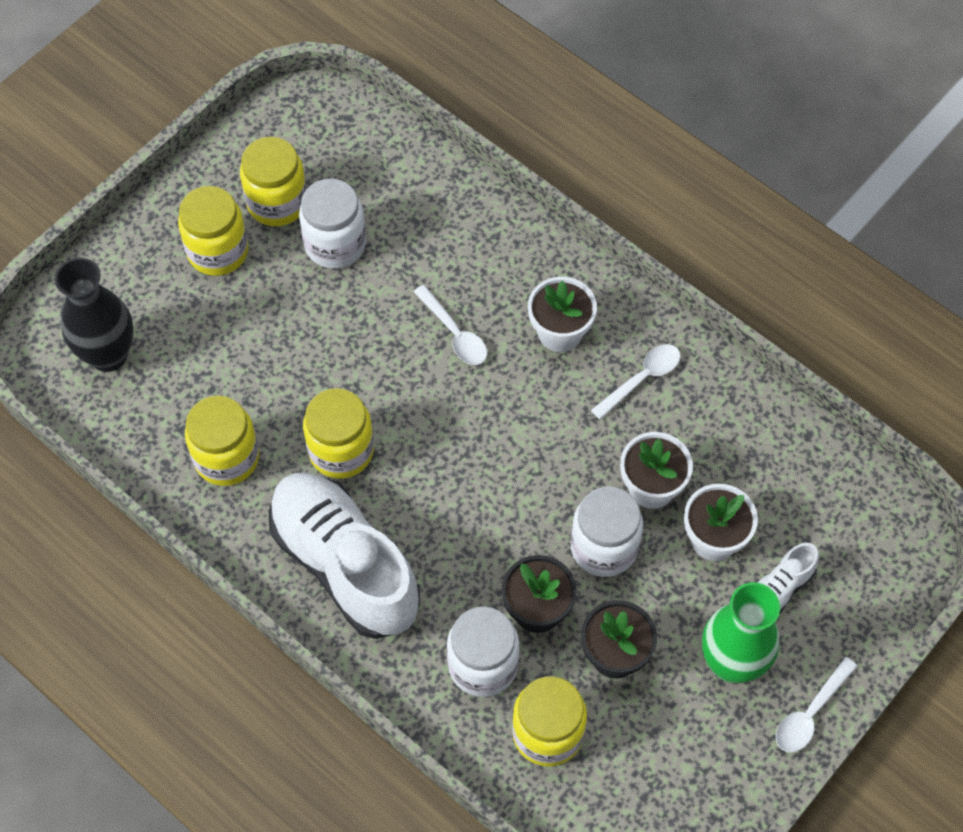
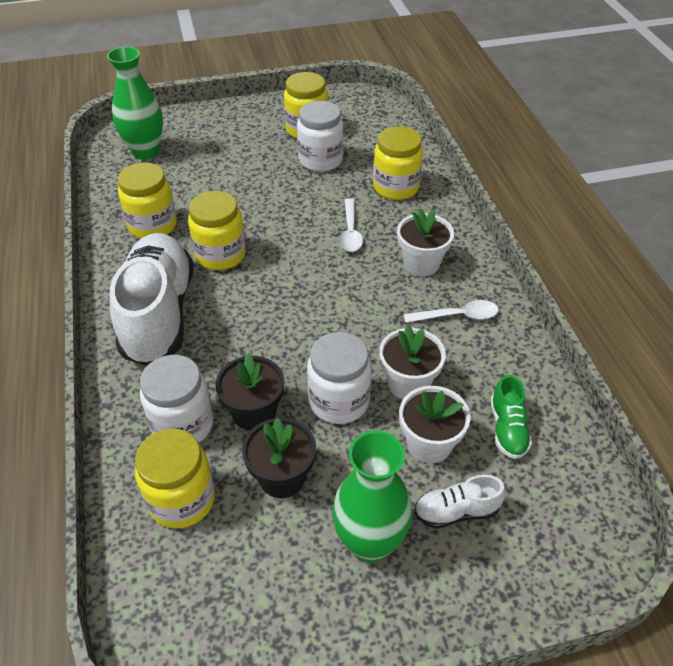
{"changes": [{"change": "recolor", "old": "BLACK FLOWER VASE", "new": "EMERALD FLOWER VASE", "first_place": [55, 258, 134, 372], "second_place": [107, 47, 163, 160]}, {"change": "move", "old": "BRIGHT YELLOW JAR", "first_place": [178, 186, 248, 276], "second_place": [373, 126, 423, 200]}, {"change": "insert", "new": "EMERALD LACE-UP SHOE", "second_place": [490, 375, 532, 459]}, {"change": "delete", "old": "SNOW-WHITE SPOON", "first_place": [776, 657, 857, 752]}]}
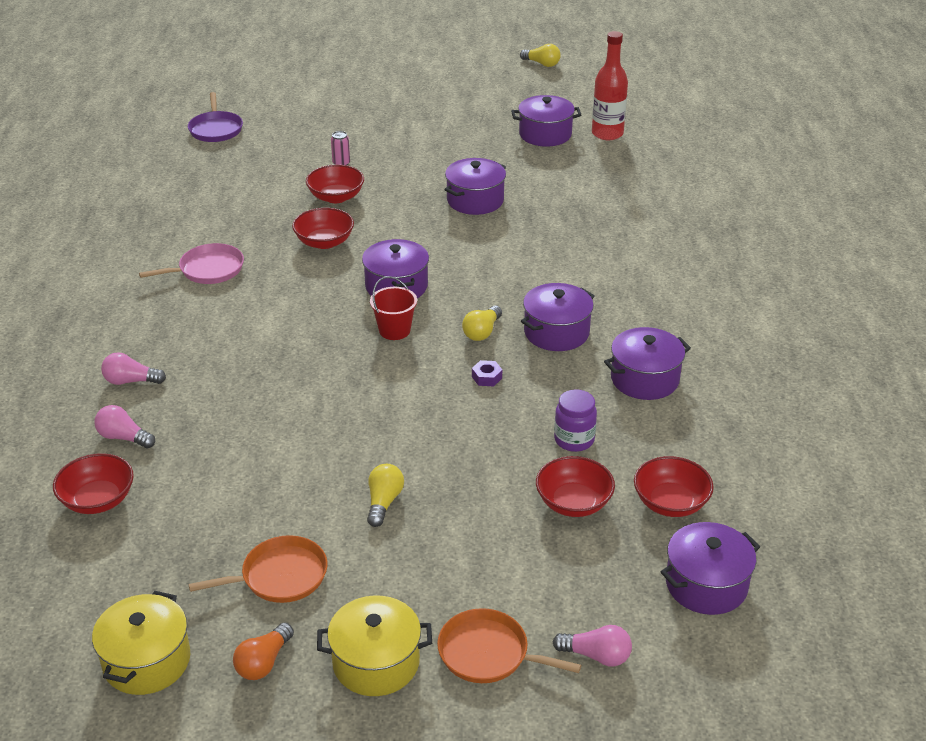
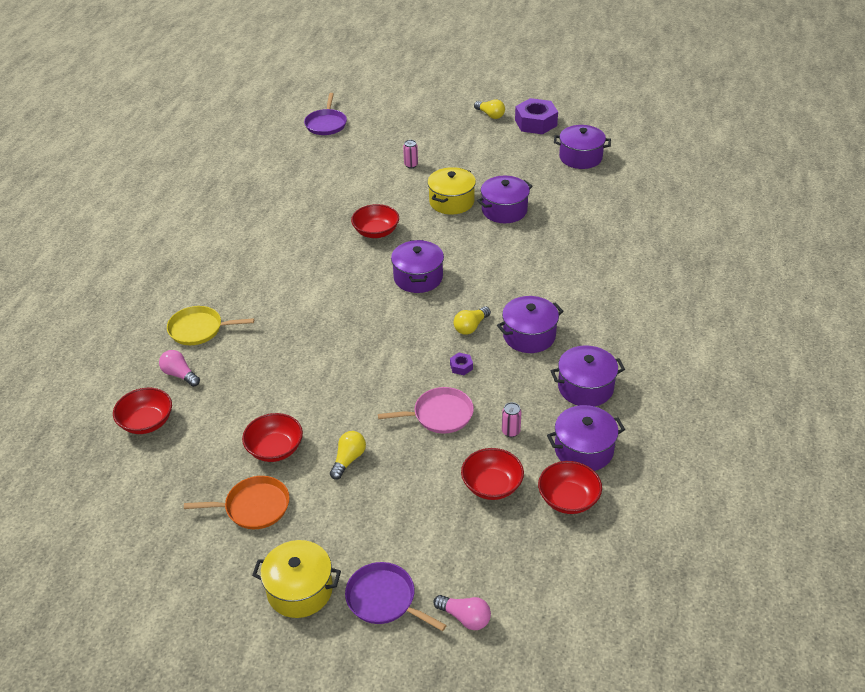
{"changes": [{"change": "replace", "old": "ROSY LIGHT BULB", "new": "BRIGHT YELLOW SKILLET", "first_place": [101, 352, 166, 385], "second_place": [167, 306, 254, 345]}, {"change": "move", "old": "CRIMSON SERVING BOWL", "first_place": [306, 165, 364, 203], "second_place": [242, 413, 303, 462]}, {"change": "recolor", "old": "ORANGE SKILLET", "new": "PURPLE SKILLET", "first_place": [437, 608, 581, 683], "second_place": [345, 562, 447, 631]}, {"change": "move", "old": "ROSY SKILLET", "first_place": [139, 243, 244, 284], "second_place": [378, 387, 474, 433]}, {"change": "move", "old": "BRIGHT YELLOW STOCKPOT", "first_place": [92, 591, 190, 695], "second_place": [427, 167, 476, 215]}, {"change": "move", "old": "BRIGHT YELLOW LIGHT BULB", "first_place": [520, 44, 561, 67], "second_place": [474, 99, 505, 119]}, {"change": "replace", "old": "PURPLE JAR", "new": "ROSY SODA CAN", "first_place": [554, 389, 597, 452], "second_place": [502, 402, 522, 437]}, {"change": "insert", "new": "PURPLE HEXAGON NUT", "second_place": [515, 98, 558, 134]}, {"change": "move", "old": "PURPLE STOCKPOT", "first_place": [661, 522, 760, 615], "second_place": [547, 405, 625, 471]}, {"change": "delete", "old": "ORANGE LIGHT BULB", "first_place": [233, 622, 294, 680]}, {"change": "delete", "old": "CRIMSON SAND BUCKET", "first_place": [370, 276, 417, 340]}, {"change": "delete", "old": "CRIMSON BOTTLE", "first_place": [592, 31, 628, 140]}]}
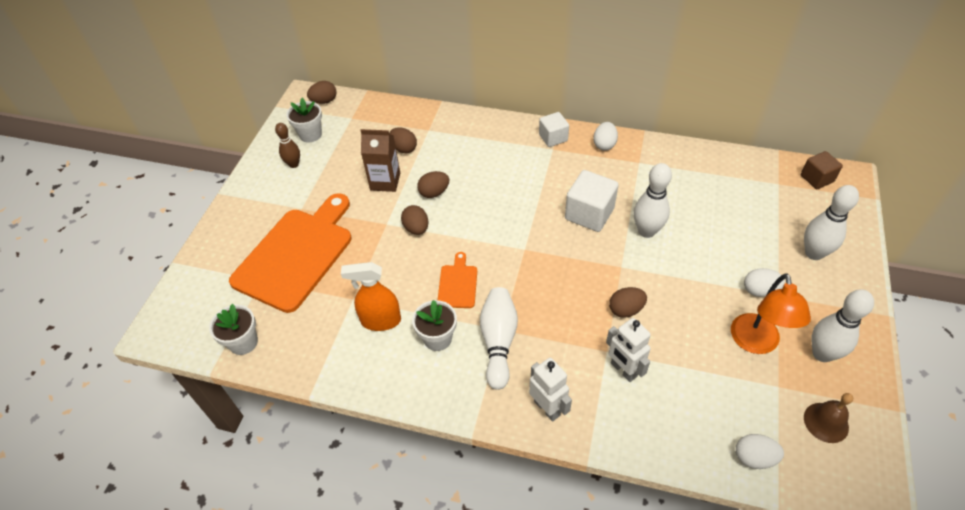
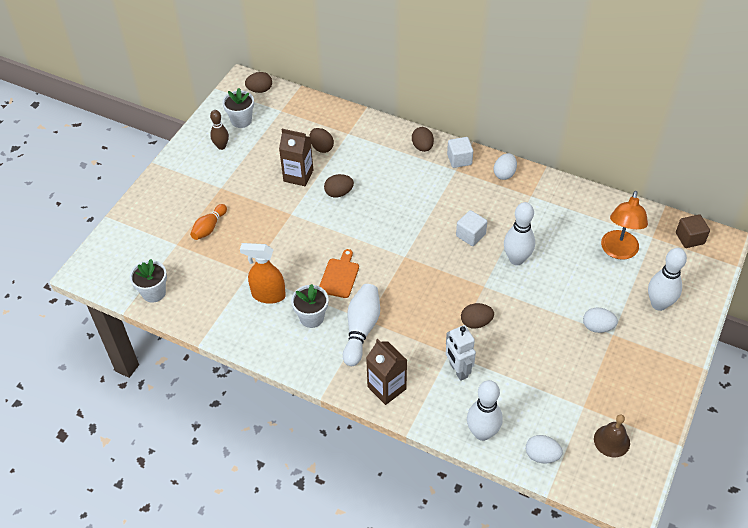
{"changes": [{"change": "replace", "old": "ORANGE BREAD BOARD", "new": "ORANGE SKITTLE", "first_place": [229, 193, 352, 313], "second_place": [190, 204, 227, 240]}, {"change": "replace", "old": "SNOW-WHITE ROBOT FIGURE", "new": "DARK BROWN CARTON", "first_place": [529, 358, 572, 422], "second_place": [366, 339, 407, 405]}, {"change": "move", "old": "DARK BROWN EGG", "first_place": [401, 205, 428, 235], "second_place": [412, 127, 434, 152]}, {"change": "resize", "old": "SNOW-WHITE BLOCK", "first_place": [565, 170, 619, 232], "second_place": [456, 210, 487, 246], "factor": 0.64}, {"change": "move", "old": "SNOW-WHITE SKITTLE", "first_place": [812, 290, 874, 362], "second_place": [467, 380, 503, 441]}, {"change": "move", "old": "ORANGE DESK LAMP", "first_place": [731, 273, 811, 354], "second_place": [601, 191, 648, 260]}]}
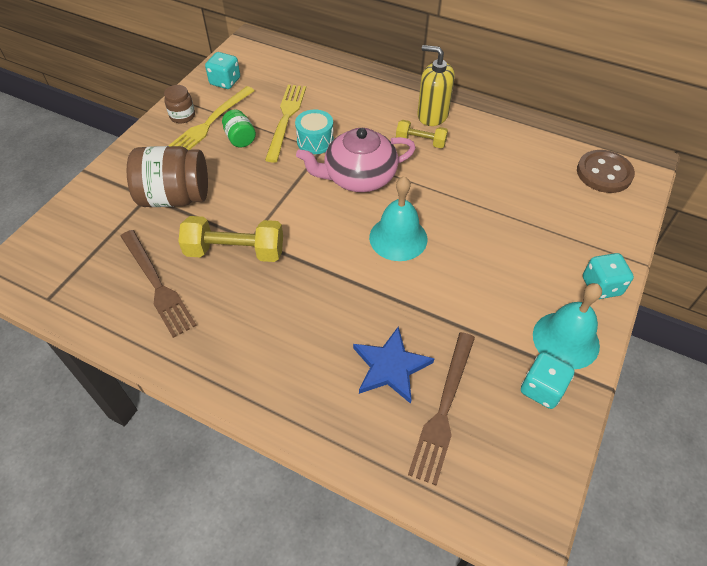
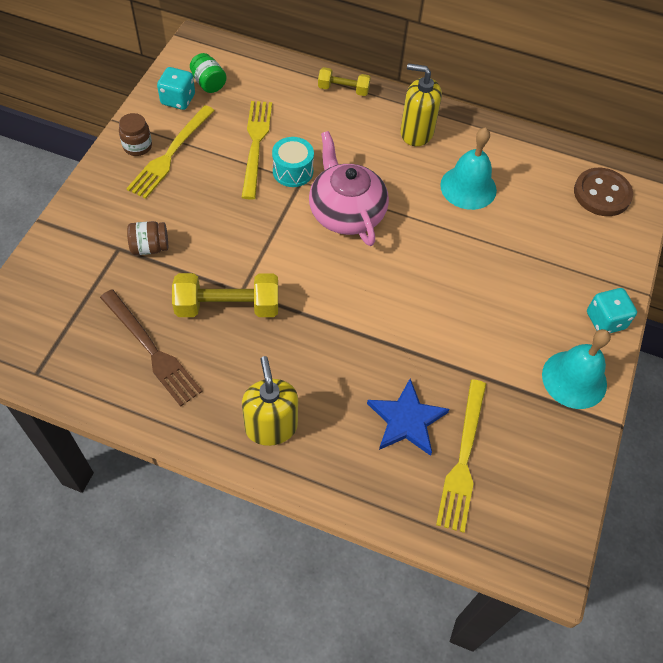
{"changes": [{"change": "resize", "old": "DARK BROWN JAR", "first_place": [127, 146, 208, 207], "second_place": [127, 221, 168, 255], "factor": 0.51}, {"change": "move", "old": "EMERALD JAR", "first_place": [222, 109, 256, 148], "second_place": [190, 53, 227, 93]}, {"change": "insert", "new": "BRIGHT YELLOW SOAP PUMP", "second_place": [242, 356, 298, 446]}, {"change": "rotate", "old": "ROSY TEA POT", "first_place": [296, 128, 416, 192], "second_place": [309, 131, 389, 246], "degrees": 90}, {"change": "move", "old": "BRIGHT YELLOW DUMBBELL", "first_place": [396, 120, 448, 148], "second_place": [318, 67, 371, 96]}, {"change": "recolor", "old": "DARK BROWN TABLE FORK", "new": "BRIGHT YELLOW TABLE FORK", "first_place": [408, 332, 475, 486], "second_place": [436, 379, 486, 533]}, {"change": "move", "old": "TURQUOISE HAND BELL", "first_place": [369, 176, 427, 261], "second_place": [440, 127, 497, 210]}, {"change": "delete", "old": "TURQUOISE DIE", "first_place": [521, 352, 575, 409]}]}
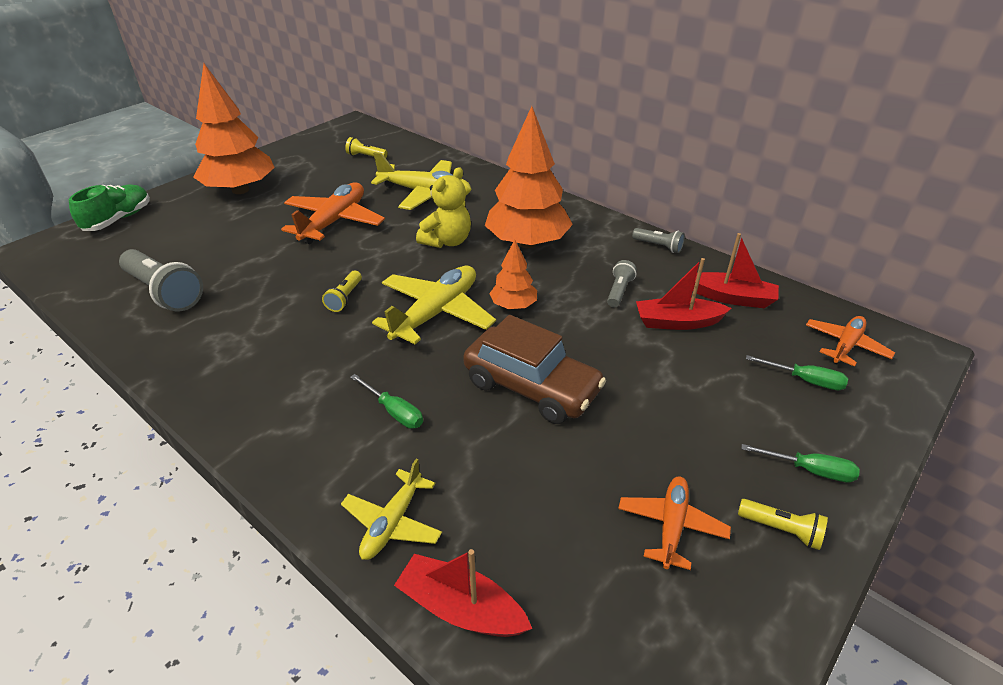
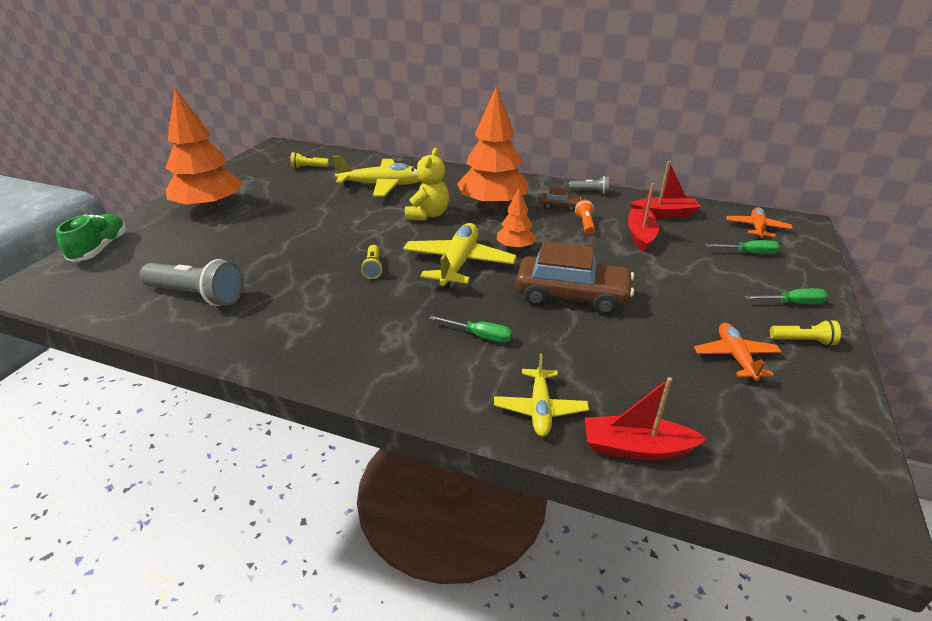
{"changes": [{"change": "insert", "new": "DARK BROWN TOY CAR", "second_place": [541, 187, 581, 211]}, {"change": "recolor", "old": "GRAY POCKET TORCH", "new": "ORANGE POCKET TORCH", "first_place": [607, 260, 637, 307], "second_place": [575, 200, 595, 235]}, {"change": "rotate", "old": "CRIMSON BOAT", "first_place": [636, 258, 732, 330], "second_place": [628, 183, 659, 252], "degrees": 120}, {"change": "delete", "old": "ORANGE AEROPLANE", "first_place": [281, 183, 385, 244]}]}
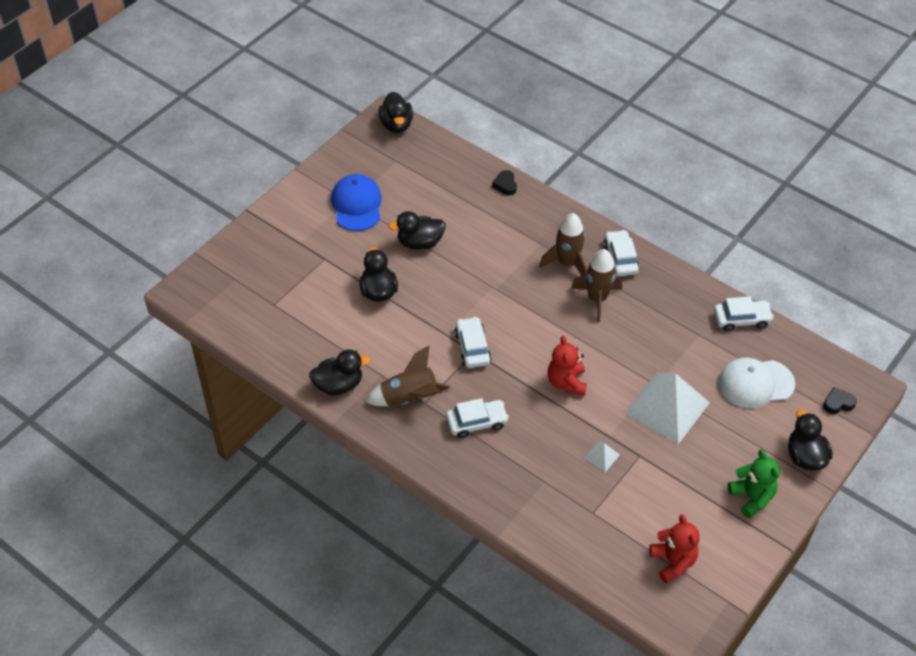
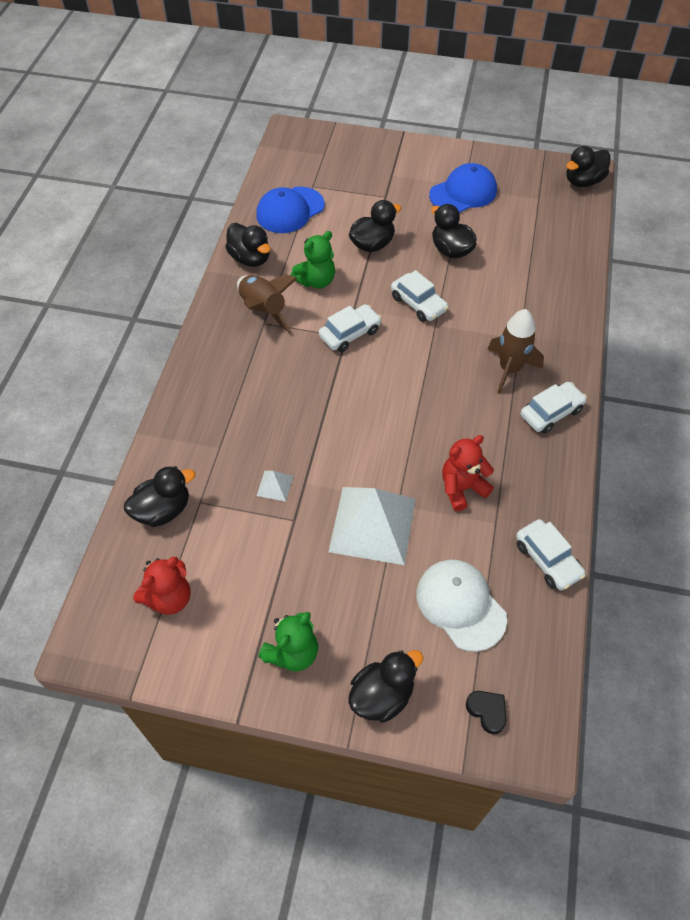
{"changes": [{"change": "insert", "new": "BLACK DUCK", "second_place": [124, 466, 195, 527]}, {"change": "insert", "new": "ROYAL BLUE PEAKED CAP", "second_place": [256, 187, 325, 233]}, {"change": "insert", "new": "EMERALD TEDDY BEAR", "second_place": [291, 231, 335, 289]}, {"change": "move", "old": "SNOW-WHITE TOY CAR", "first_place": [446, 398, 509, 438], "second_place": [391, 270, 448, 322]}, {"change": "move", "old": "CRIMSON TEDDY BEAR", "first_place": [548, 336, 587, 396], "second_place": [442, 435, 494, 511]}, {"change": "delete", "old": "BLACK HEART SHAPE", "first_place": [492, 170, 517, 195]}, {"change": "delete", "old": "DARK BROWN SPACESHIP", "first_place": [571, 249, 622, 322]}]}
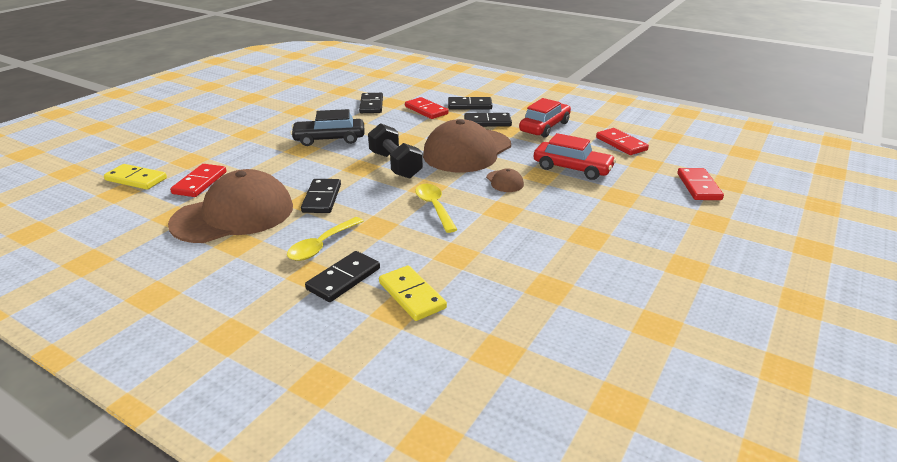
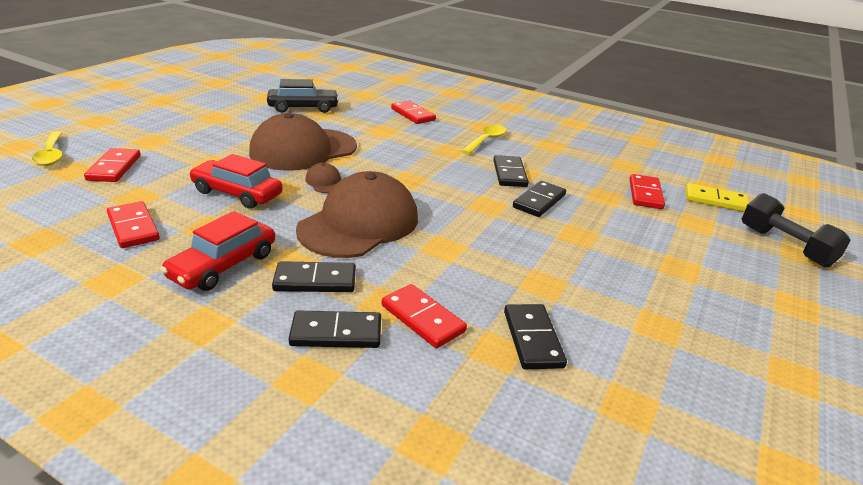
{"changes": [{"change": "move", "old": "BRIGHT YELLOW SPOON", "first_place": [415, 184, 458, 233], "second_place": [32, 131, 63, 166]}, {"change": "move", "old": "DARK BROWN PEAKED CAP", "first_place": [168, 169, 293, 243], "second_place": [249, 113, 357, 171]}, {"change": "move", "old": "BLACK TOY CAR", "first_place": [290, 109, 365, 146], "second_place": [267, 79, 339, 113]}, {"change": "recolor", "old": "BRIGHT YELLOW DOMINO", "new": "CRIMSON DOMINO", "first_place": [379, 265, 447, 321], "second_place": [391, 100, 436, 124]}, {"change": "move", "old": "BLACK DOMINO", "first_place": [305, 251, 380, 302], "second_place": [513, 181, 566, 217]}, {"change": "move", "old": "BLACK DUMBBELL", "first_place": [368, 123, 423, 179], "second_place": [742, 193, 851, 267]}]}
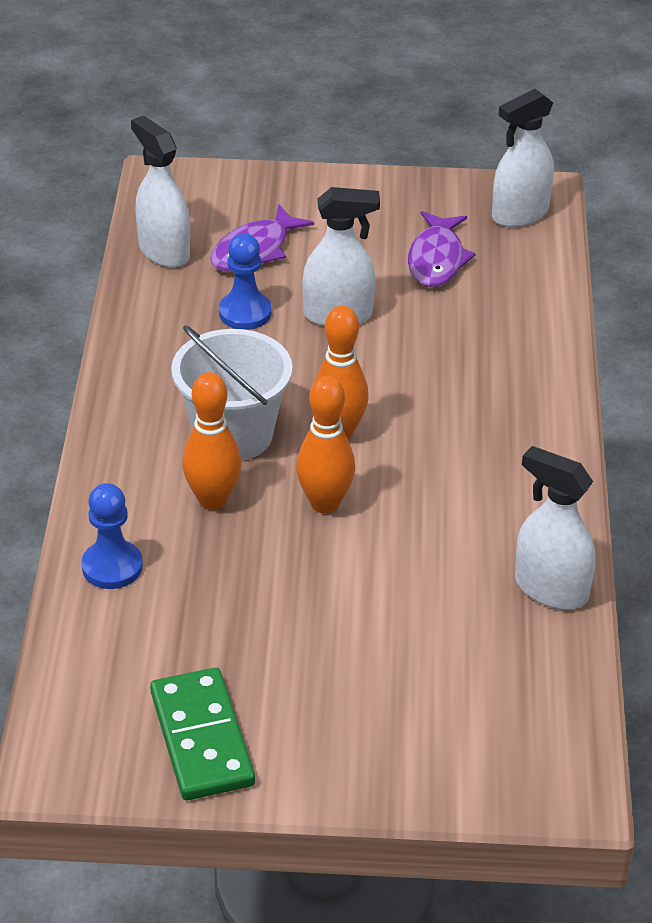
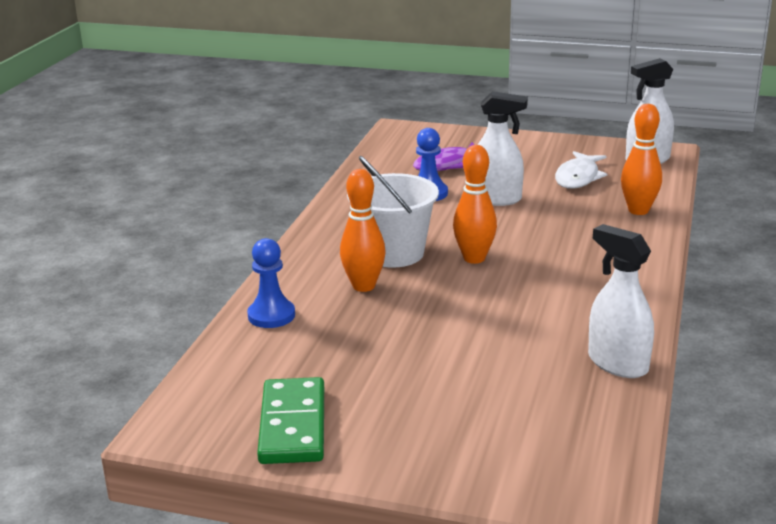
{"changes": [{"change": "recolor", "old": "PURPLE FISH", "new": "SNOW-WHITE FISH", "first_place": [408, 211, 476, 287], "second_place": [555, 151, 607, 189]}, {"change": "move", "old": "ORANGE SKITTLE", "first_place": [296, 376, 355, 514], "second_place": [621, 104, 662, 215]}, {"change": "delete", "old": "SNOW-WHITE SPRAYER", "first_place": [131, 115, 190, 268]}]}
